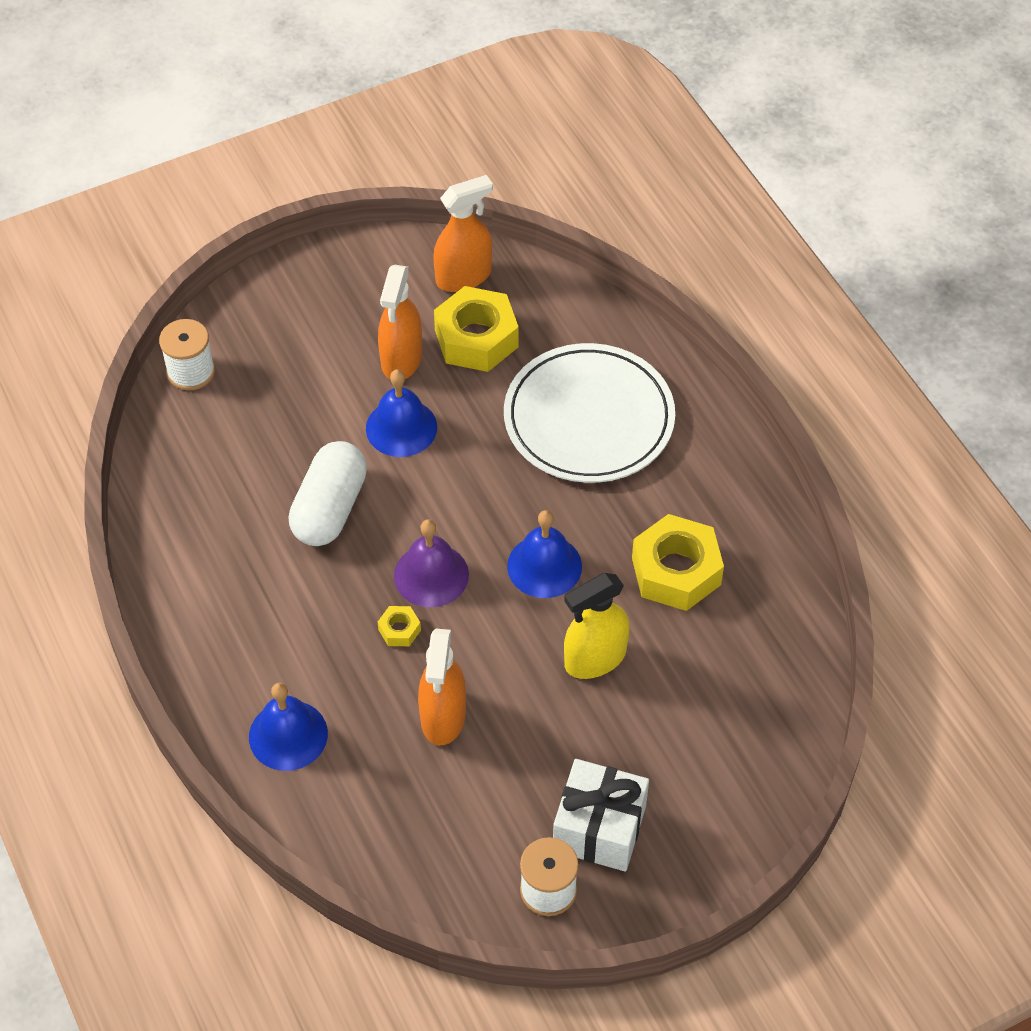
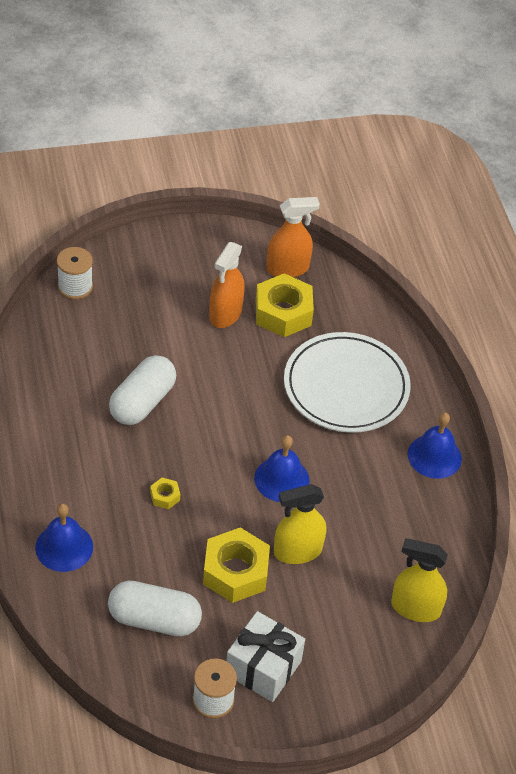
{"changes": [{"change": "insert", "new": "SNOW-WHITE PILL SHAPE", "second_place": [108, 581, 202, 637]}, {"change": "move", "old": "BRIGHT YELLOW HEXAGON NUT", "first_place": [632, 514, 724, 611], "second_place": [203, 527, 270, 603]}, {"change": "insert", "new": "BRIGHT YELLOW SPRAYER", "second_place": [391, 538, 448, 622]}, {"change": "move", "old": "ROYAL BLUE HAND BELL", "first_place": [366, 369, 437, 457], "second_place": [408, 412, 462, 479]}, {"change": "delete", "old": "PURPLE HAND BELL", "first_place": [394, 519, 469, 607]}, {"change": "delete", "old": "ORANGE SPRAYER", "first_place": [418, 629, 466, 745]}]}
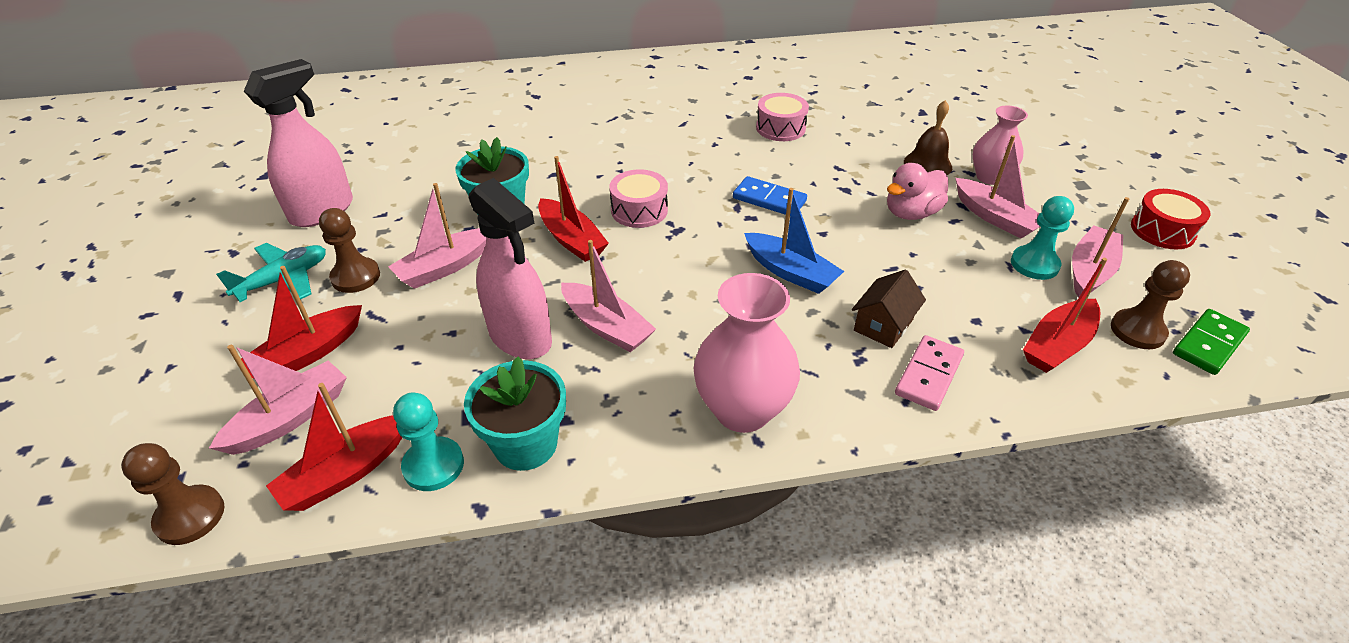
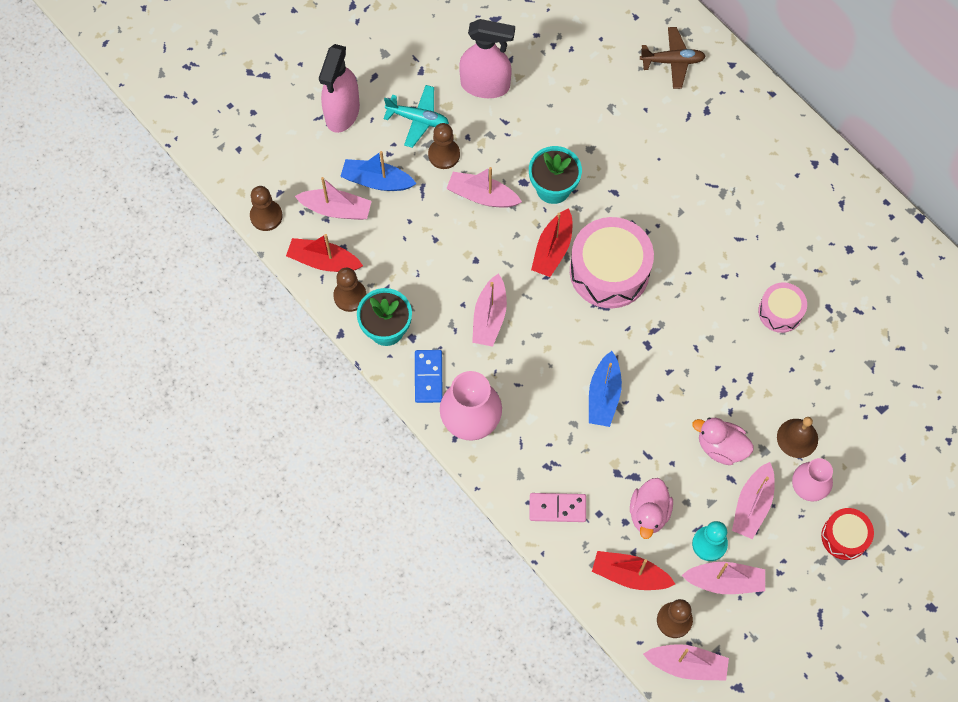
{"changes": [{"change": "move", "old": "ROSY SPRAYER", "first_place": [468, 178, 552, 359], "second_place": [319, 44, 360, 133]}, {"change": "recolor", "old": "TURQUOISE CHESS PAWN", "new": "DARK BROWN CHESS PAWN", "first_place": [393, 393, 464, 491], "second_place": [333, 268, 367, 312]}, {"change": "recolor", "old": "CRIMSON BOAT", "new": "ROYAL BLUE BOAT", "first_place": [241, 266, 362, 379], "second_place": [340, 151, 417, 191]}, {"change": "move", "old": "ROYAL BLUE DOMINO", "first_place": [733, 176, 807, 215], "second_place": [415, 350, 443, 403]}, {"change": "resize", "old": "ROSY TOY DRUM", "first_place": [609, 169, 668, 228], "second_place": [570, 217, 654, 308], "factor": 1.82}, {"change": "insert", "new": "ROSY DUCK", "second_place": [630, 478, 673, 539]}, {"change": "insert", "new": "DARK BROWN AEROPLANE", "second_place": [640, 27, 706, 89]}, {"change": "replace", "old": "EMERALD DOMINO", "new": "ROSY BOAT", "first_place": [1173, 309, 1250, 375], "second_place": [643, 644, 729, 681]}, {"change": "move", "old": "CRIMSON TOY DRUM", "first_place": [1131, 189, 1211, 250], "second_place": [821, 508, 874, 560]}, {"change": "delete", "old": "DARK BROWN HOUSE", "first_place": [852, 269, 926, 348]}]}
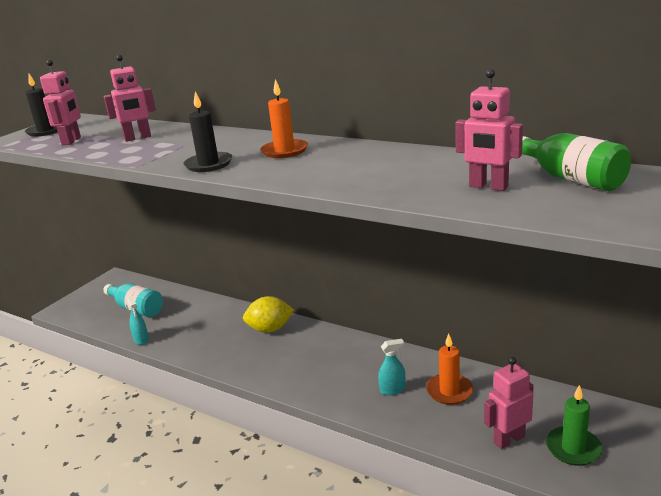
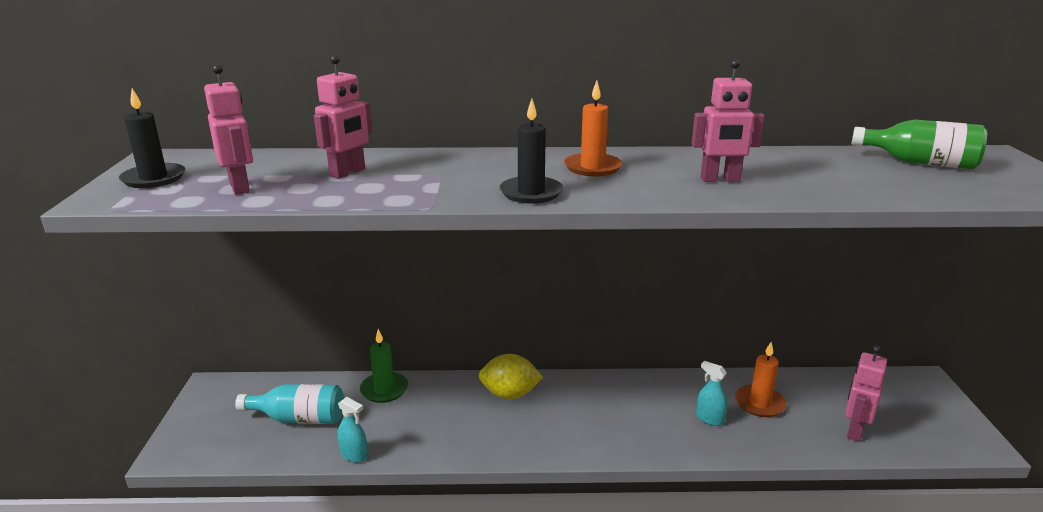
{"changes": [{"change": "move", "old": "EMERALD CANDLE", "first_place": [546, 385, 602, 466], "second_place": [360, 329, 408, 403]}, {"change": "rotate", "old": "BRIGHT YELLOW CITRUS FRUIT", "first_place": [243, 296, 294, 333], "second_place": [478, 354, 543, 399], "degrees": 45}, {"change": "move", "old": "ROSY ROBOT FIGURE", "first_place": [455, 69, 523, 191], "second_place": [691, 59, 765, 182]}, {"change": "rotate", "old": "TURQUOISE SPRAYER", "first_place": [378, 339, 405, 395], "second_place": [696, 361, 727, 426], "degrees": -90}]}
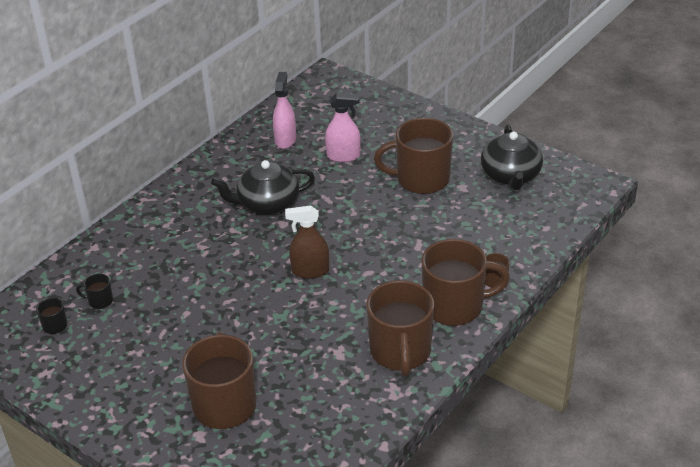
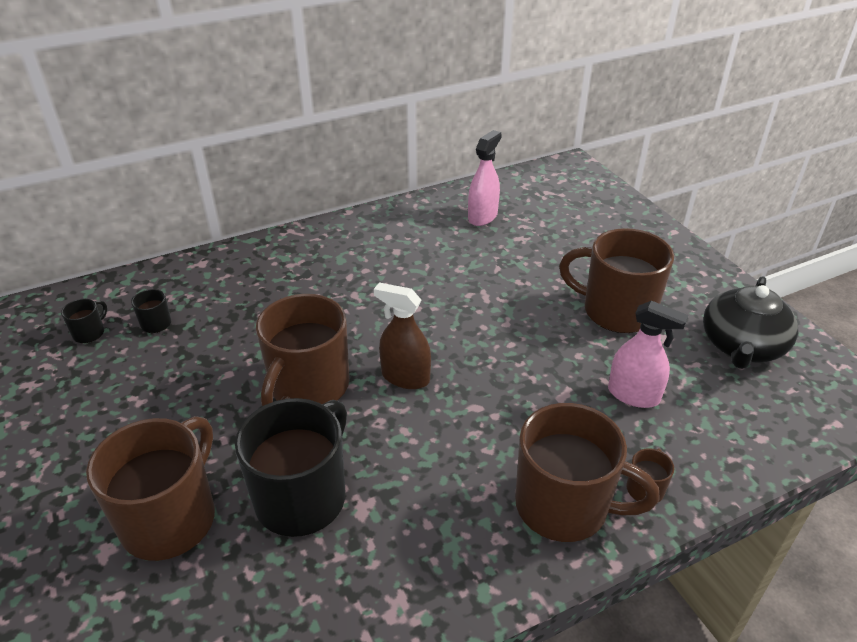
{"changes": [{"change": "insert", "new": "BLACK COFFEE MUG", "second_place": [235, 398, 347, 537]}, {"change": "move", "old": "DARK BROWN COFFEE MUG", "first_place": [367, 280, 434, 376], "second_place": [256, 294, 349, 406]}, {"change": "move", "old": "ROSY SPRAYER", "first_place": [325, 93, 361, 162], "second_place": [608, 301, 688, 408]}, {"change": "delete", "old": "BLACK TEA POT", "first_place": [211, 160, 315, 215]}]}
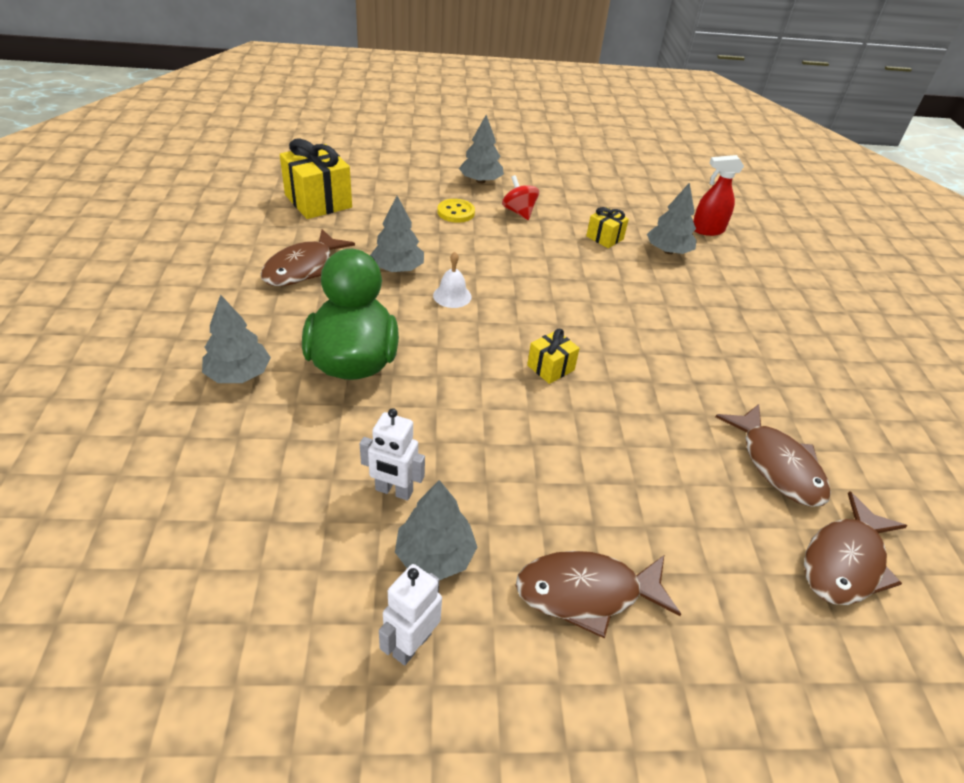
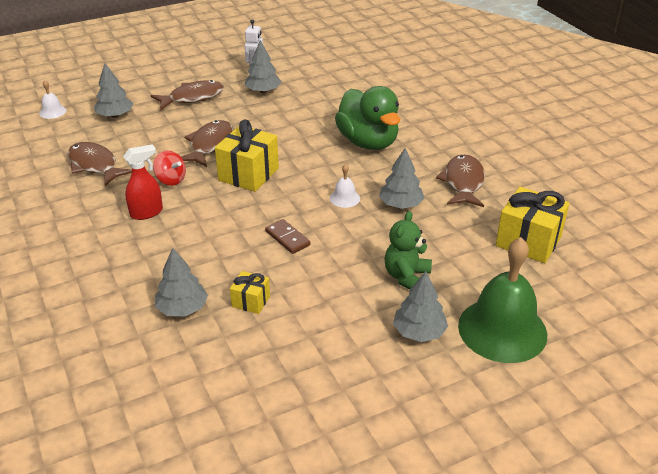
{"changes": [{"change": "insert", "new": "SNOW-WHITE HAND BELL", "second_place": [39, 80, 66, 119]}, {"change": "move", "old": "GRAY FIR TREE", "first_place": [202, 295, 271, 383], "second_place": [94, 63, 133, 118]}, {"change": "move", "old": "CRIMSON SPRAYER", "first_place": [693, 155, 744, 236], "second_place": [123, 144, 163, 220]}, {"change": "move", "old": "CRIMSON SPINNING TOP", "first_place": [502, 175, 539, 220], "second_place": [153, 151, 186, 186]}, {"change": "move", "old": "DARK BROWN FISH", "first_place": [804, 491, 907, 605], "second_place": [181, 120, 233, 167]}, {"change": "resize", "old": "BRIGHT YELLOW WRAPPED GIFT", "first_place": [527, 329, 580, 384], "second_place": [215, 119, 279, 192], "factor": 1.89}, {"change": "insert", "new": "DARK BROWN DOMINO", "second_place": [265, 219, 310, 254]}, {"change": "replace", "old": "BRIGHT YELLOW BUTTON", "new": "EMERALD TEDDY BEAR", "first_place": [437, 199, 475, 223], "second_place": [384, 211, 432, 289]}, {"change": "insert", "new": "EMERALD HAND BELL", "second_place": [458, 237, 547, 363]}, {"change": "delete", "old": "SNOW-WHITE ROBOT FIGURE", "first_place": [360, 408, 425, 501]}]}
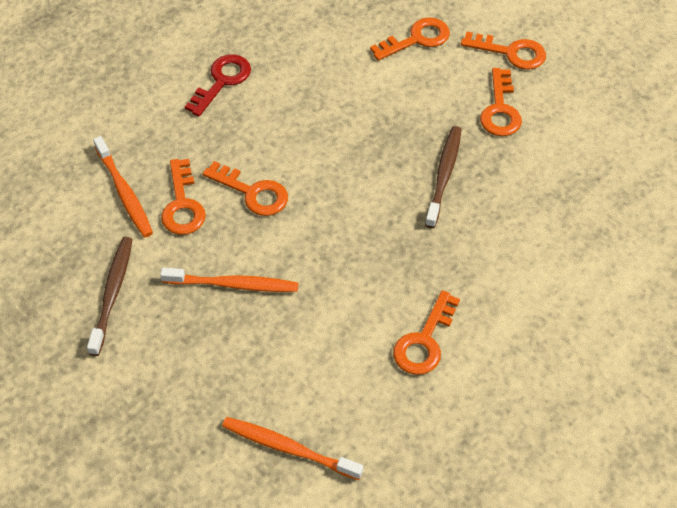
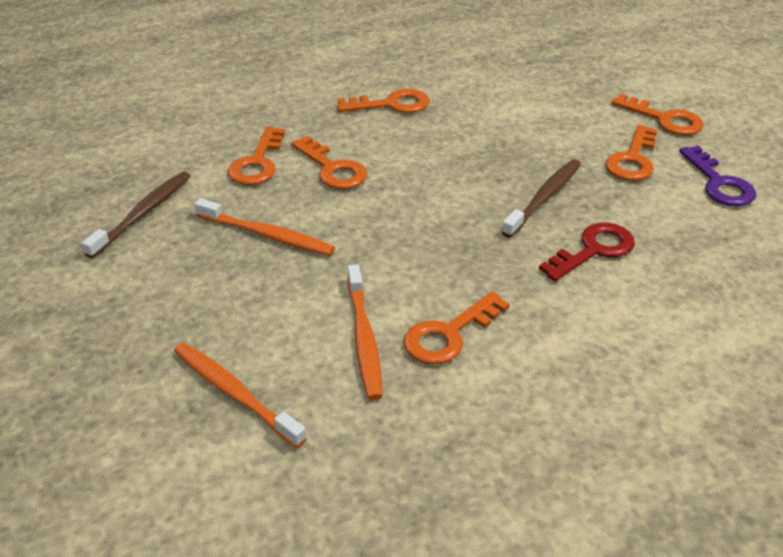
{"changes": [{"change": "move", "old": "ORANGE KEY", "first_place": [370, 17, 450, 61], "second_place": [337, 89, 429, 113]}, {"change": "move", "old": "ORANGE TOOTHBRUSH", "first_place": [93, 136, 153, 237], "second_place": [347, 264, 382, 400]}, {"change": "move", "old": "CRIMSON KEY", "first_place": [185, 54, 251, 117], "second_place": [539, 222, 635, 281]}, {"change": "insert", "new": "PURPLE KEY", "second_place": [679, 146, 756, 206]}]}
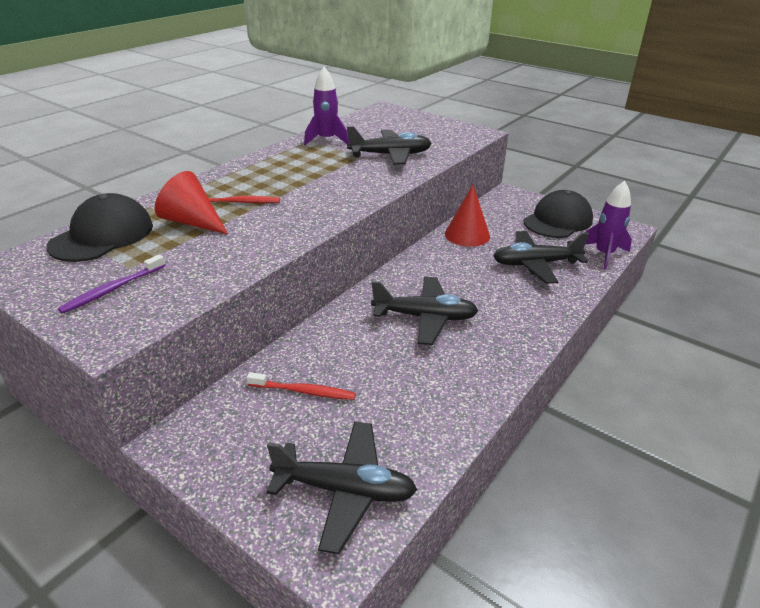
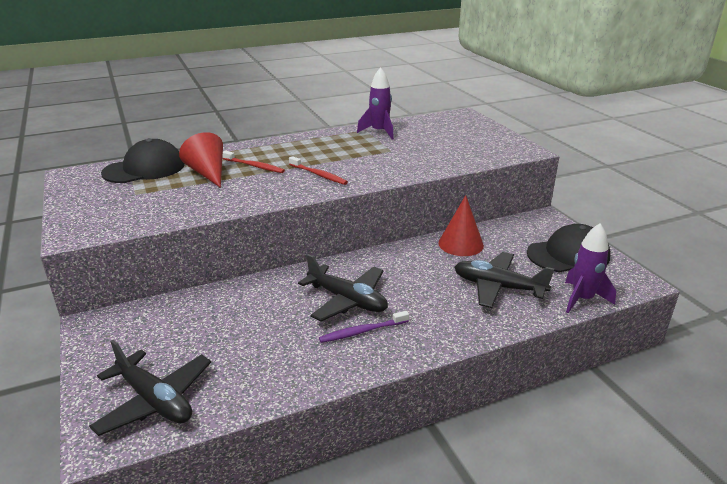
{"changes": [{"change": "move", "old": "CRIMSON TOOTHBRUSH", "first_place": [247, 372, 356, 400], "second_place": [289, 156, 348, 185]}, {"change": "move", "old": "PURPLE TOOTHBRUSH", "first_place": [58, 254, 165, 314], "second_place": [319, 311, 409, 343]}, {"change": "delete", "old": "BLACK AEROPLANE", "first_place": [347, 126, 432, 165]}]}
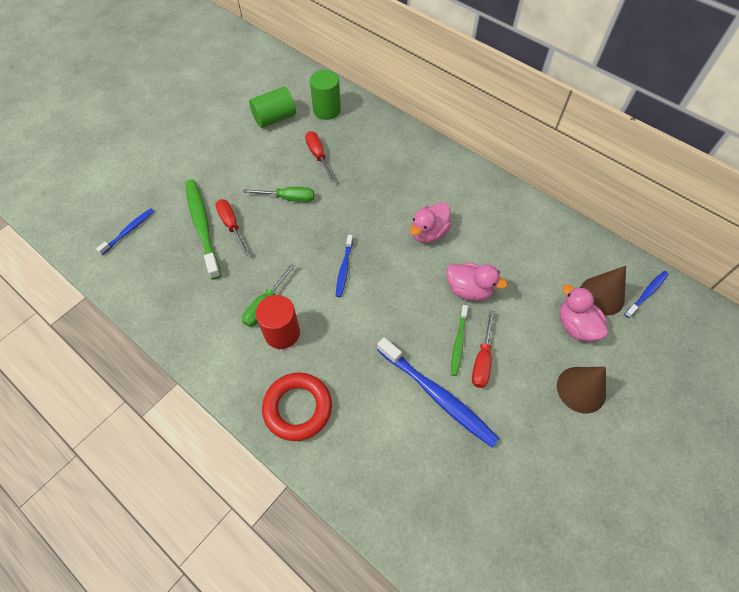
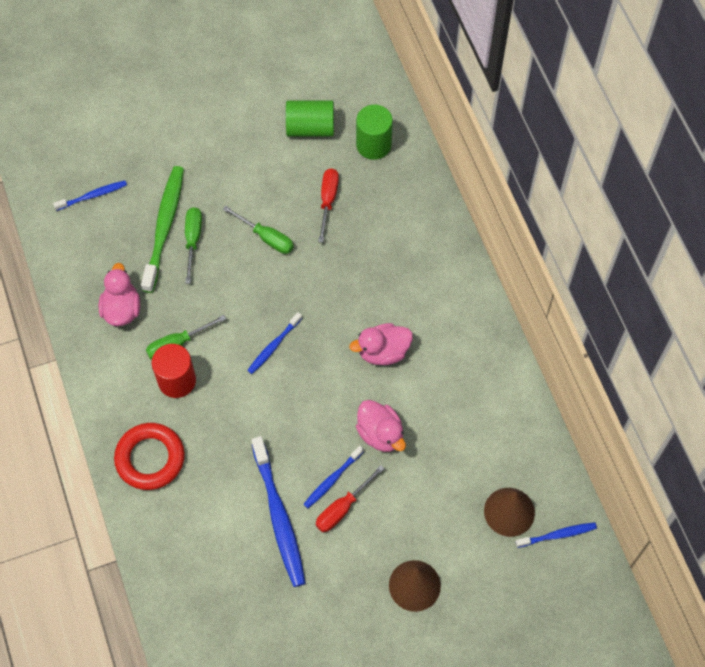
{"changes": [{"change": "move", "old": "ROSY DUCK", "first_place": [559, 284, 608, 341], "second_place": [99, 263, 140, 326]}, {"change": "recolor", "old": "CRIMSON HAND SCREWDRIVER", "new": "EMERALD HAND SCREWDRIVER", "first_place": [215, 199, 249, 256], "second_place": [185, 207, 202, 284]}, {"change": "recolor", "old": "EMERALD TOOTHBRUSH", "new": "ROYAL BLUE TOOTHBRUSH", "first_place": [451, 305, 468, 376], "second_place": [303, 446, 364, 508]}]}
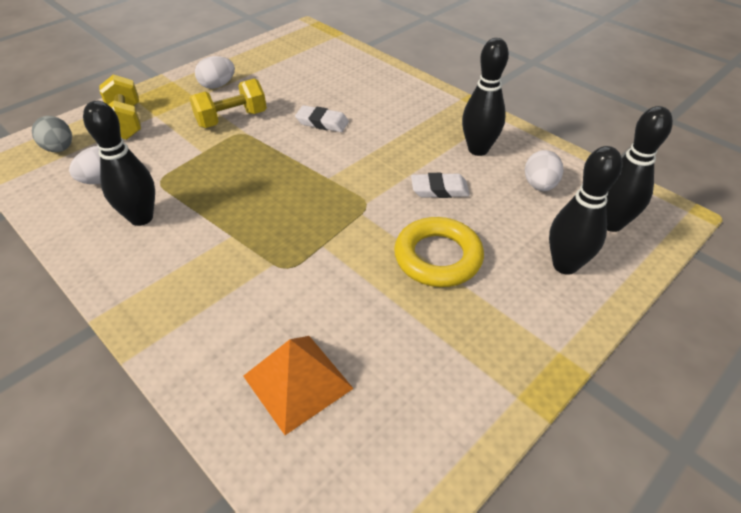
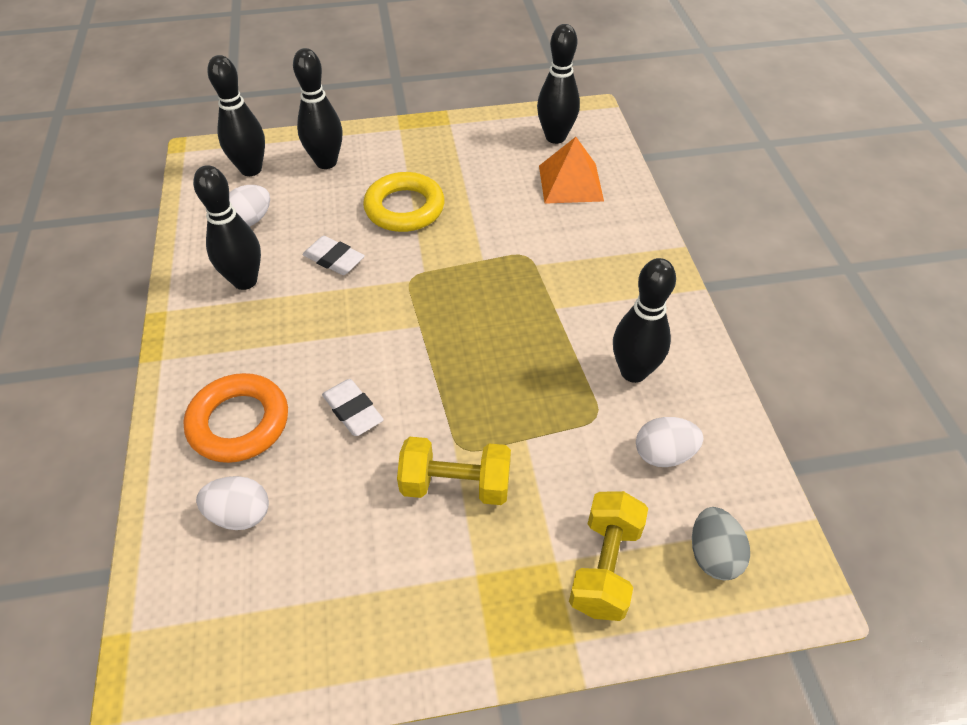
{"changes": [{"change": "insert", "new": "ORANGE RING", "second_place": [183, 373, 288, 463]}, {"change": "move", "old": "SNOW-WHITE EGG", "first_place": [195, 56, 235, 89], "second_place": [196, 476, 269, 530]}, {"change": "insert", "new": "BLACK SKITTLE", "second_place": [537, 24, 580, 144]}]}
